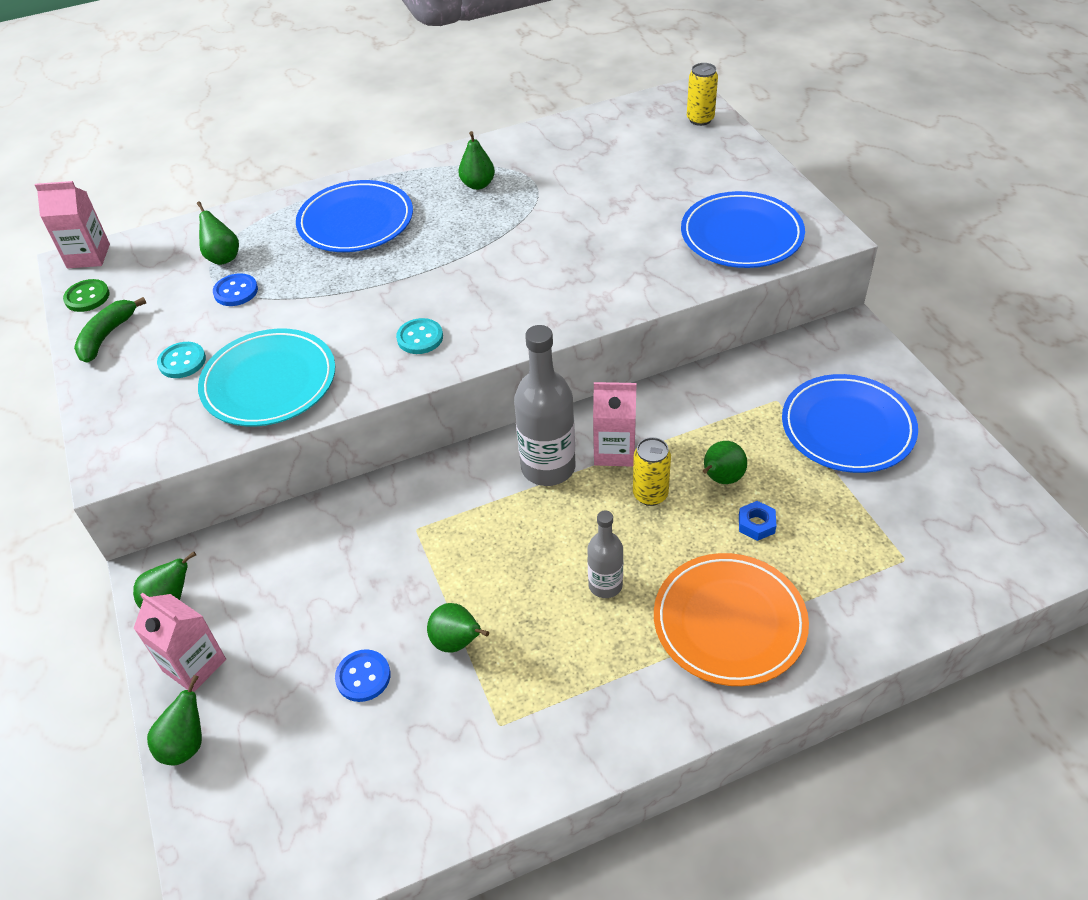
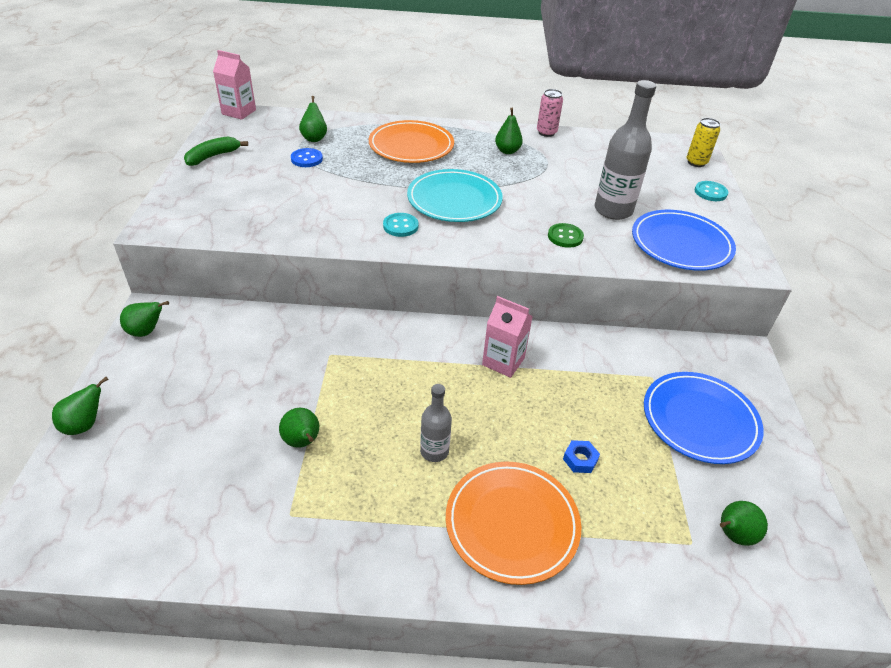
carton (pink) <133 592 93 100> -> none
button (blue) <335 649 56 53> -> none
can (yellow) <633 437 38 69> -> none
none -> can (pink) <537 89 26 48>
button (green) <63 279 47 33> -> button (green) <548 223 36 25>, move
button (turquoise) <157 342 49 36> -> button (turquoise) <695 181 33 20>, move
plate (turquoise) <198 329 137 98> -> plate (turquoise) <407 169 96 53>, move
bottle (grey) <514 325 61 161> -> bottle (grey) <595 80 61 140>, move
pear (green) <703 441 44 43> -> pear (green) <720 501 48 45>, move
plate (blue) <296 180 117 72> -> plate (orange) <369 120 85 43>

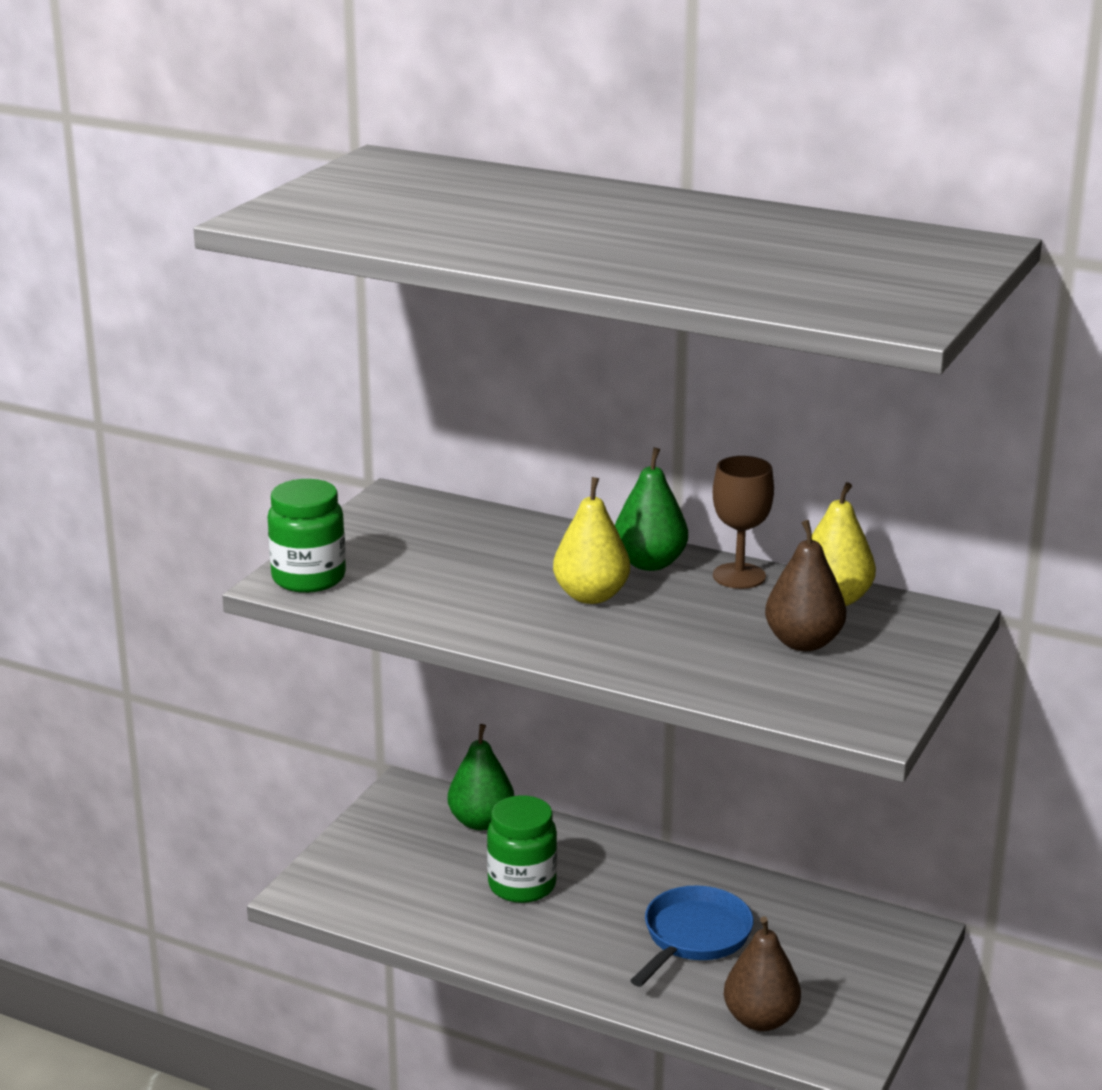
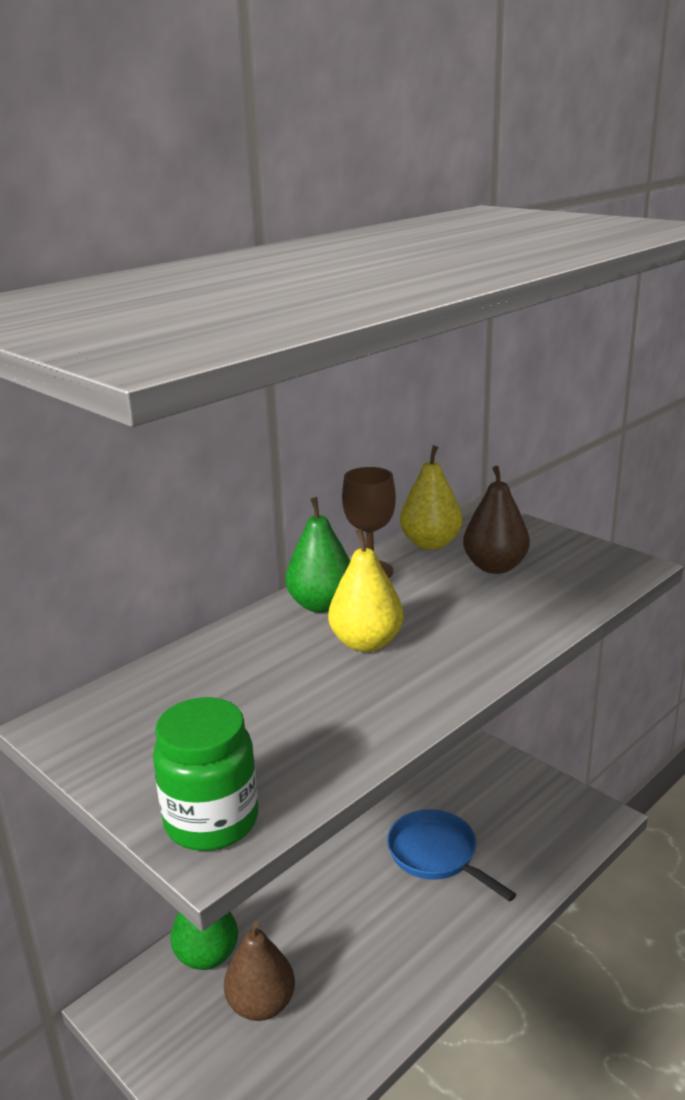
jar (green) <487 795 70 108> -> none
pear (brown) <724 916 77 115> -> pear (brown) <224 921 71 100>, move

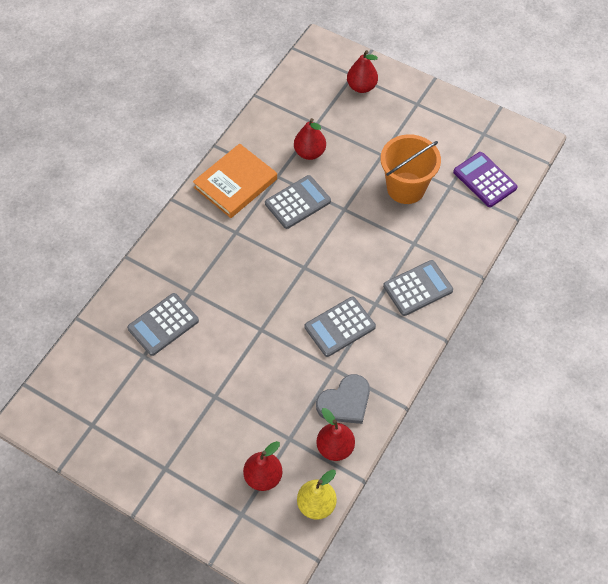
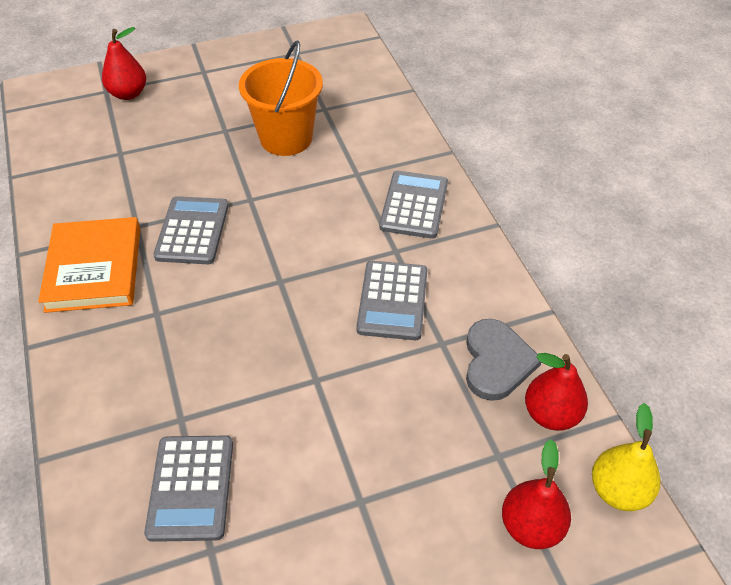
pear (red) <294 118 32 42> -> none
calculator (purple) <453 152 65 55> -> none

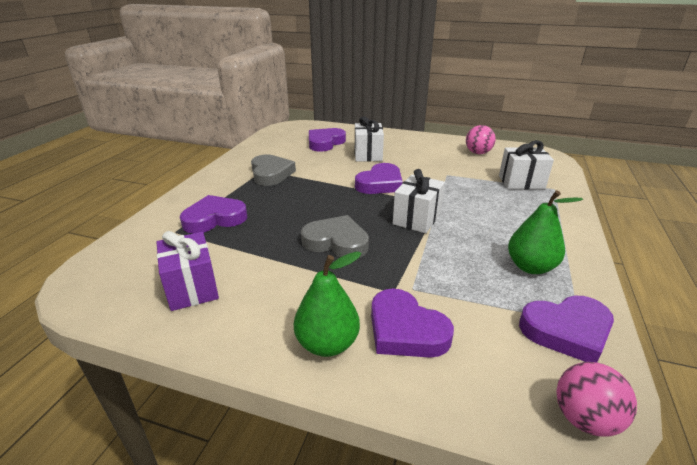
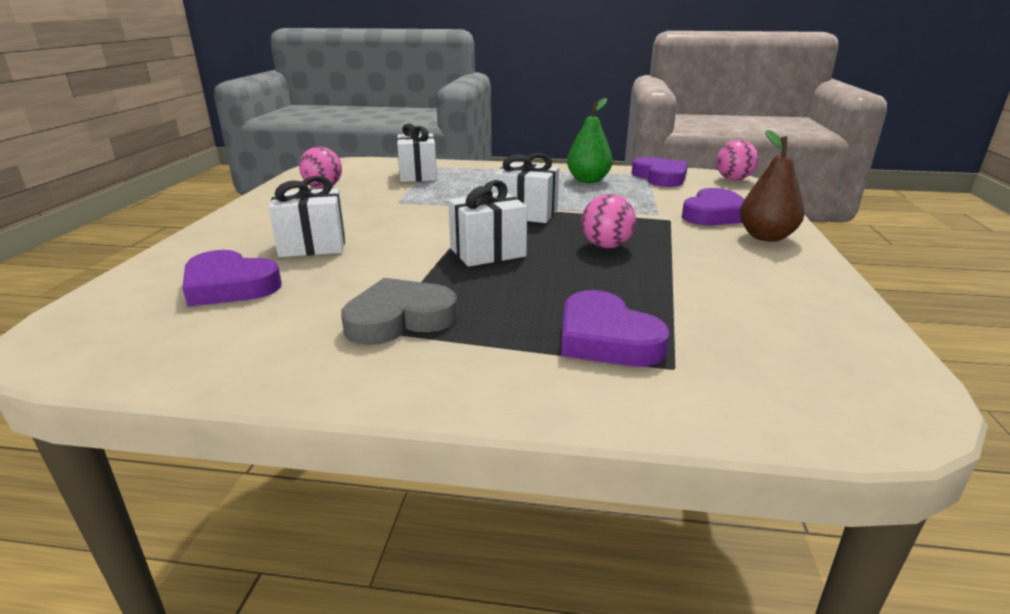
gift (purple) <156 231 63 80> -> none
heart (purple) <355 163 48 31> -> none
none -> gift (white) <448 180 79 87>
heart (grey) <301 215 68 43> -> ball (pink) <581 194 55 54>
pear (green) <294 251 68 106> -> pear (brown) <740 130 65 112>

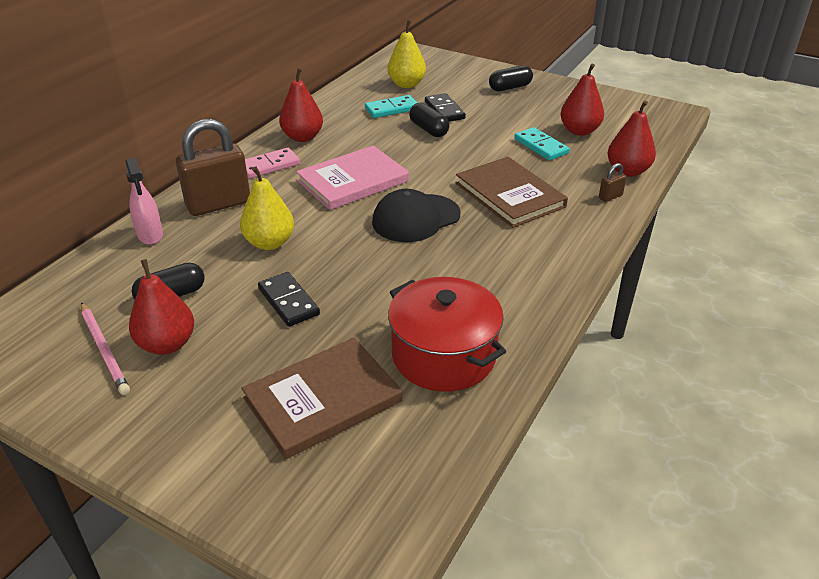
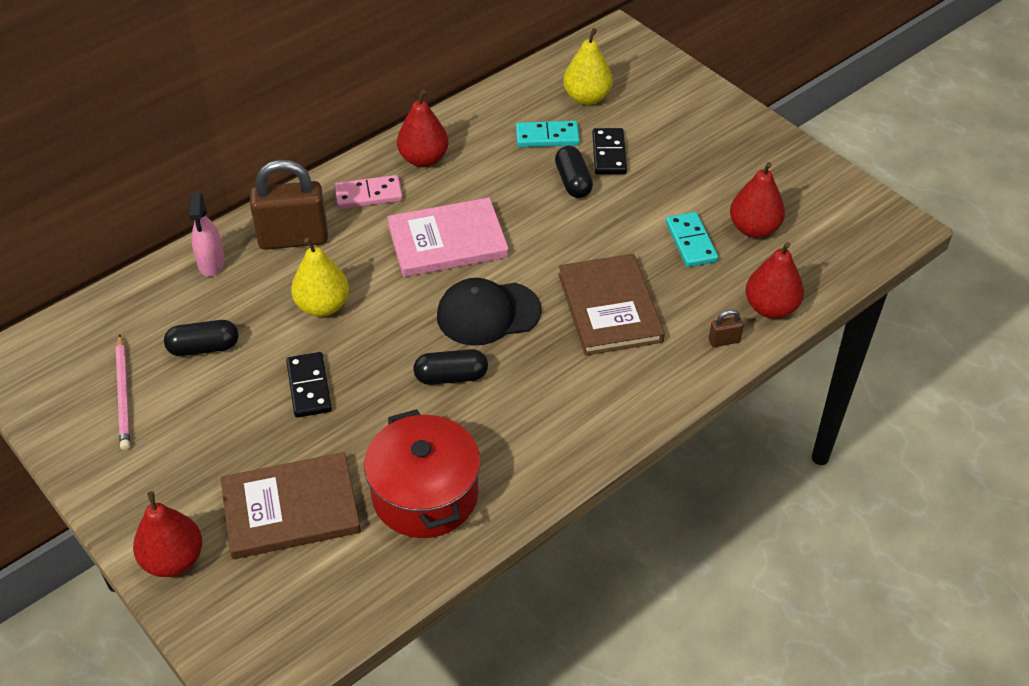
pear (red) <129 259 65 96> -> pear (red) <133 491 69 86>, move
capsule (black) <489 65 44 27> -> capsule (black) <413 349 75 36>, move

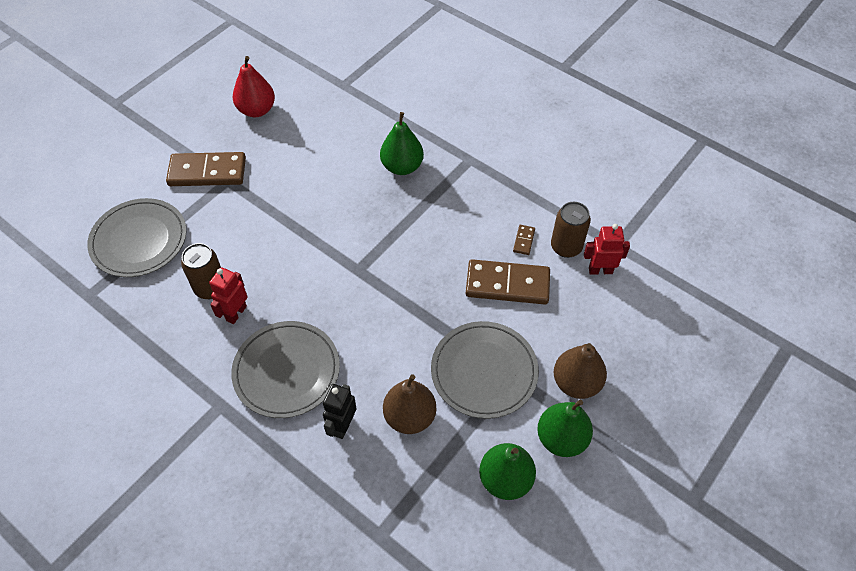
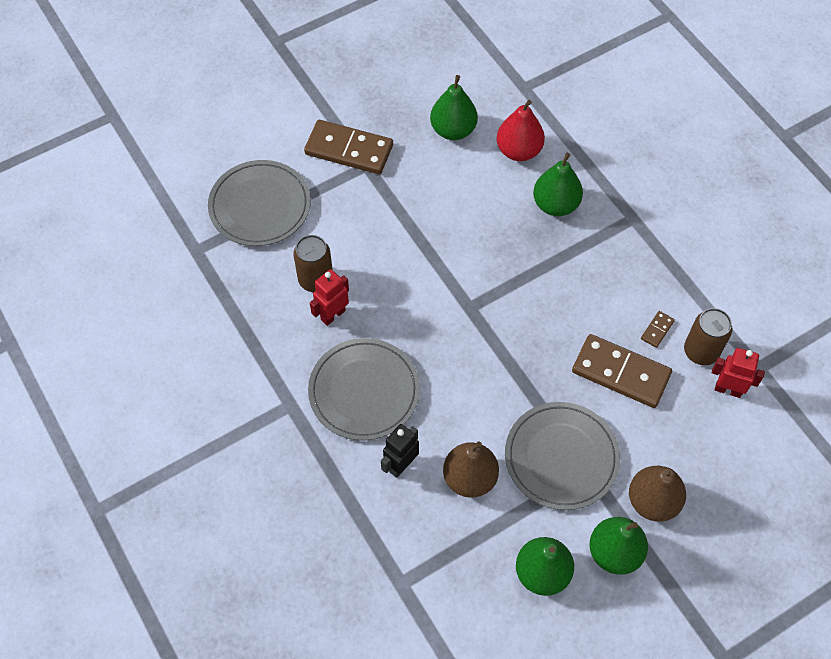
none -> pear (green) <430 75 48 65>
pear (red) <233 56 42 61> -> pear (red) <497 100 48 61>, move

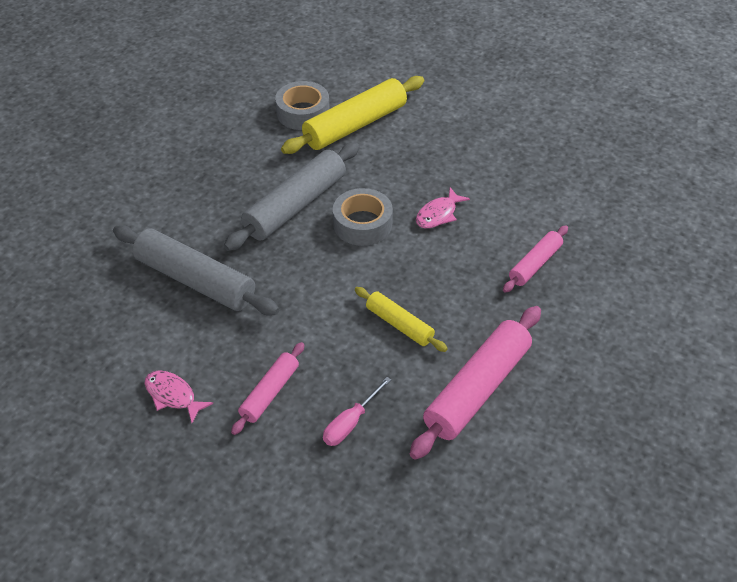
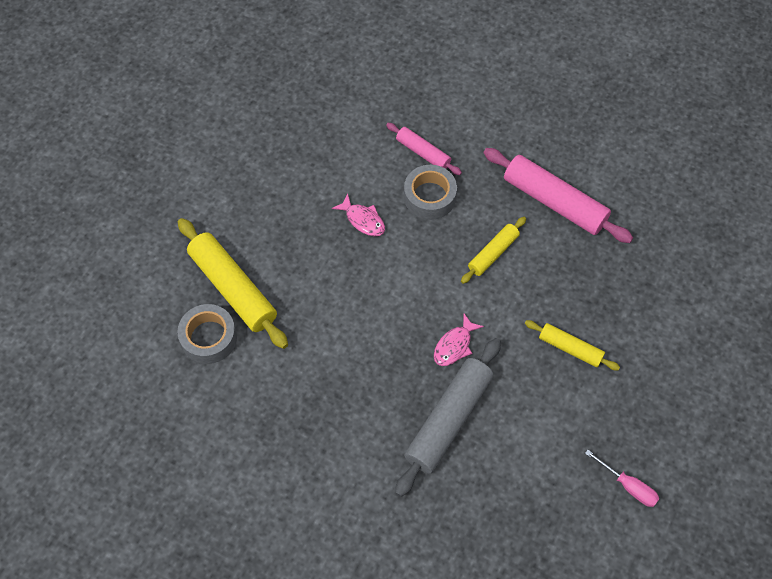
rolling pin (grey) <224 142 135 109> -> none
fish (pink) <145 370 68 53> -> fish (pink) <434 314 50 52>, move
screwdriver (pink) <323 377 68 69> -> screwdriver (pink) <585 450 74 57>, move
tape (grey) <333 188 60 58> -> tape (grey) <404 165 53 55>, move
rolling pin (pink) <231 342 74 93> -> rolling pin (yellow) <525 320 95 51>

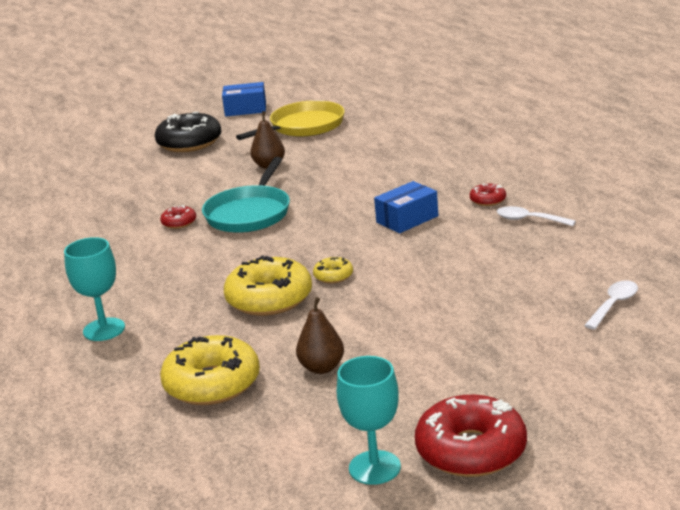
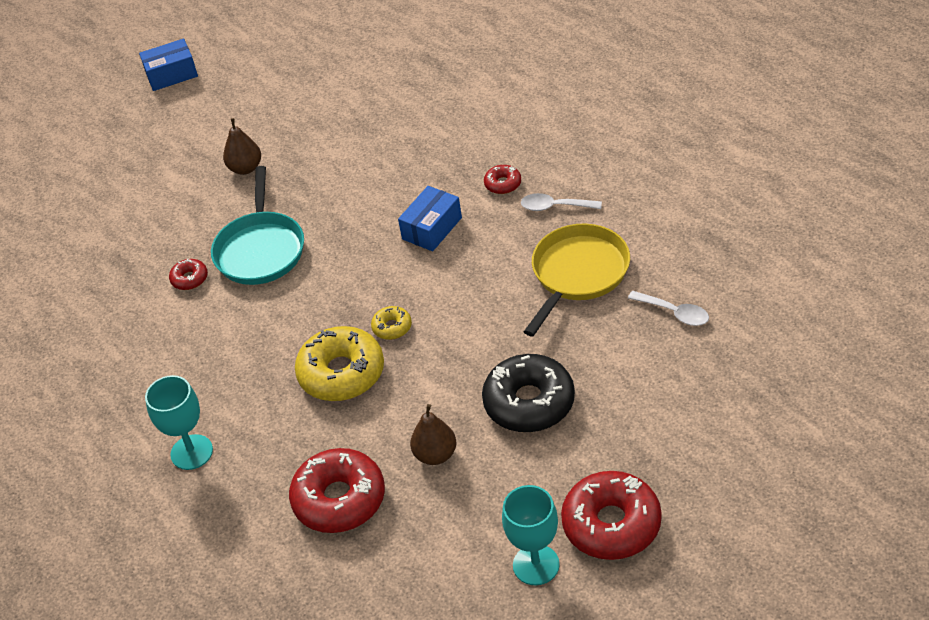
donut (black) <155 112 66 40> -> donut (black) <482 354 93 78>, move
pan (yellow) <236 100 109 40> -> pan (yellow) <524 224 106 112>, move
donut (yellow) <160 335 100 70> -> donut (red) <289 448 96 85>
spoon (white) <584 280 54 49> -> spoon (white) <628 291 81 35>, 105 degrees clockwise

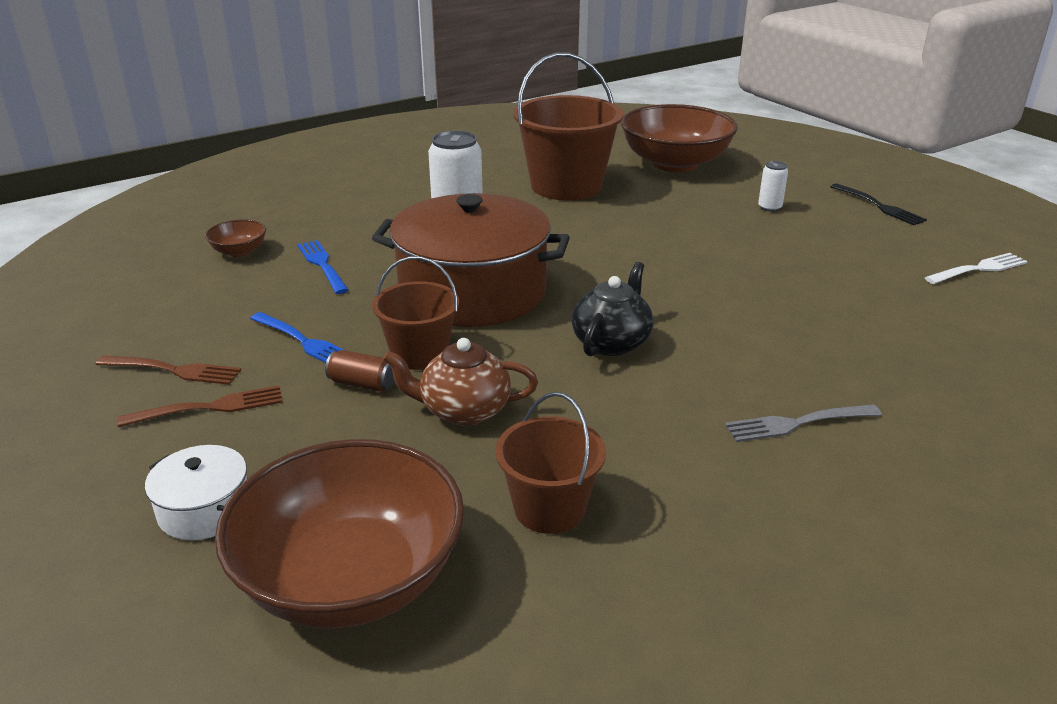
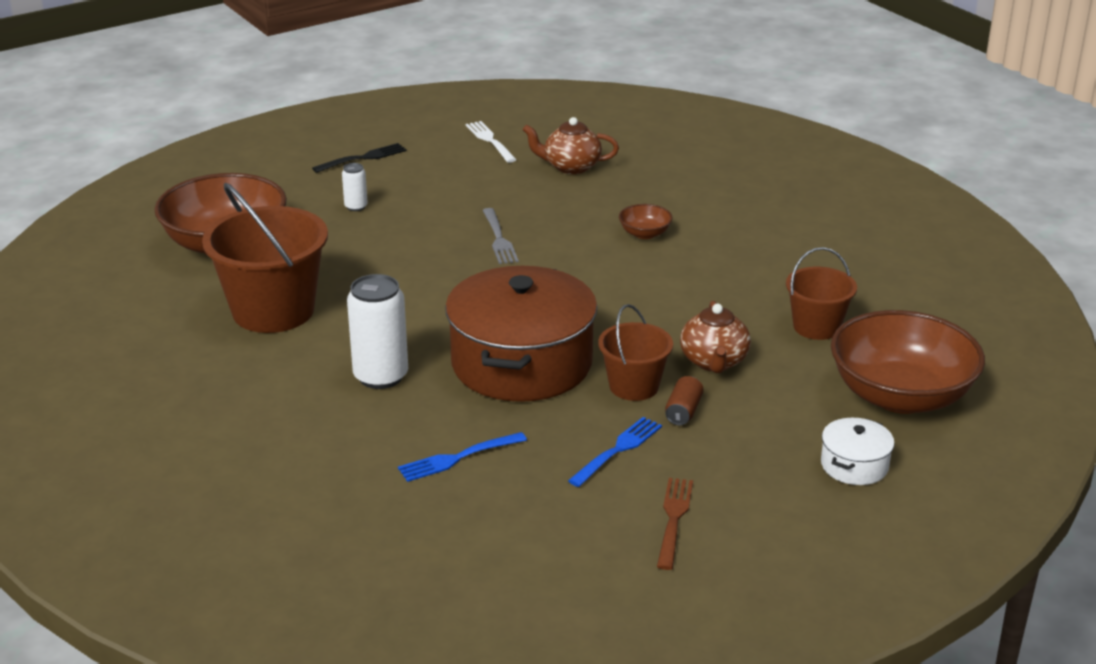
fork (brown) <117 385 166 42> -> none
teapot (black) <572 262 81 94> -> none
none -> teapot (brown) <523 117 96 57>
bowl (brown) <205 219 61 38> -> bowl (brown) <619 204 54 35>, move
fork (grey) <725 404 157 38> -> fork (grey) <482 208 37 56>, move

